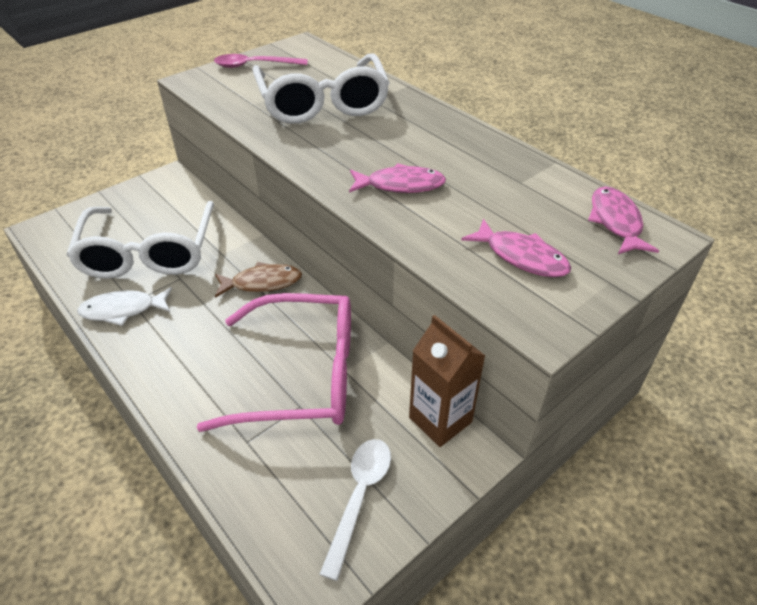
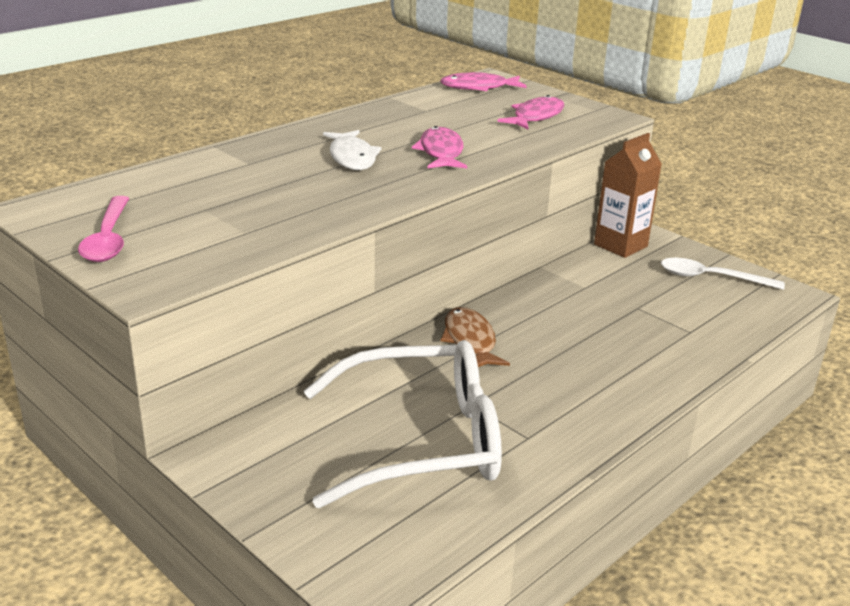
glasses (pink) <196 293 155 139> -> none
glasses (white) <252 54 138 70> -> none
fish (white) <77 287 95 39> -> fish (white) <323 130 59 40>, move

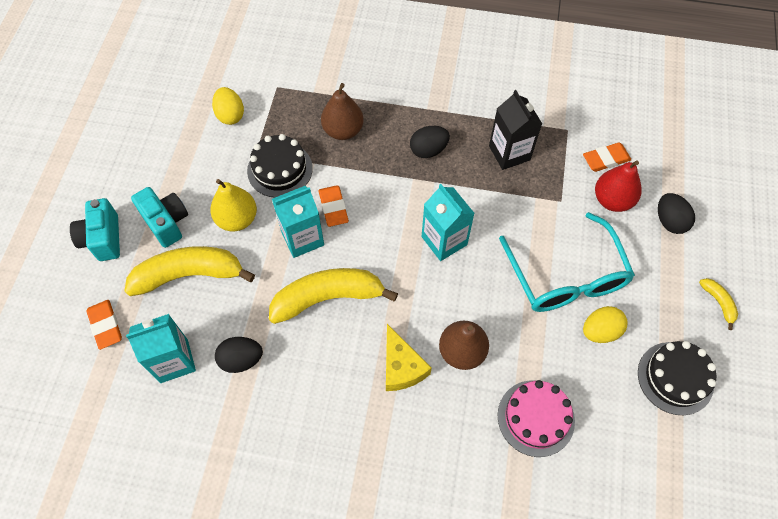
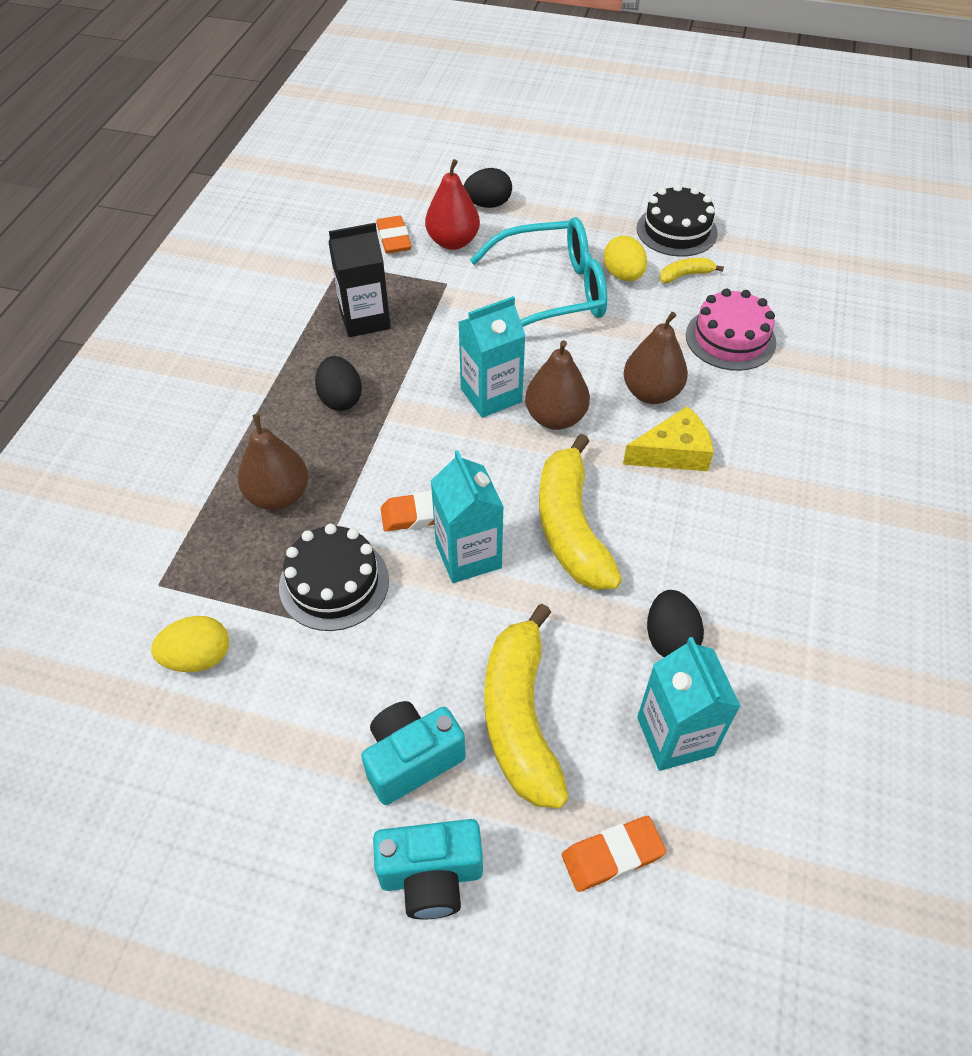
pear (yellow) <210 179 47 52> -> none
none -> pear (brown) <525 340 65 90>
banana (yellow) <699 278 39 52> -> banana (yellow) <660 258 64 25>, move

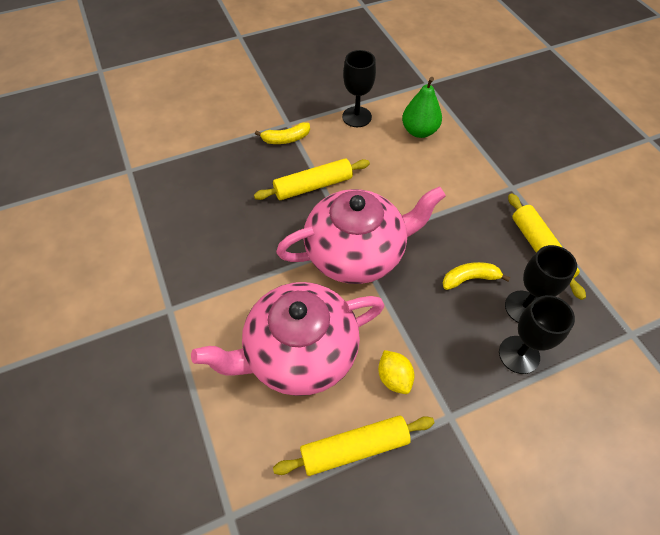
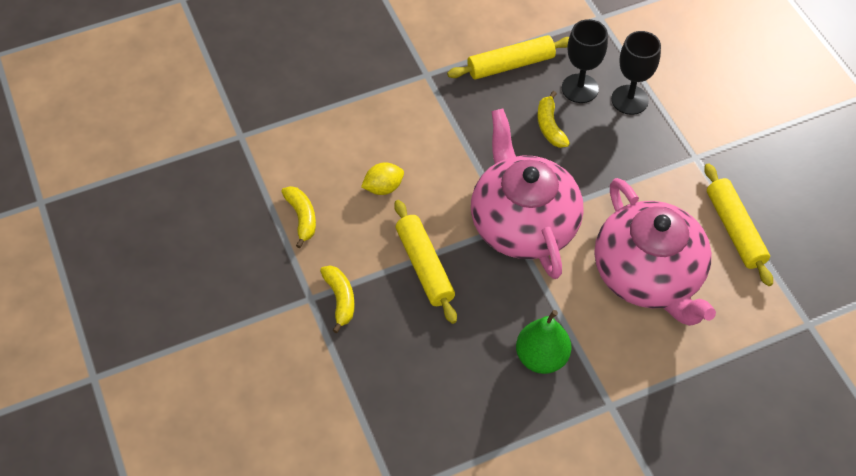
lemon (yellow) <378 350 37 44> -> lemon (yellow) <361 163 43 32>, move
pear (green) <402 77 40 61> -> pear (green) <516 310 55 64>, move
goblet (black) <342 50 34 77> -> banana (yellow) <281 186 35 62>

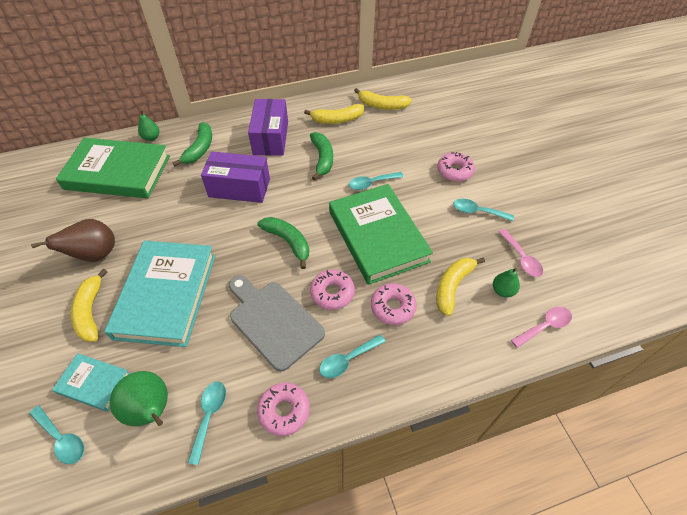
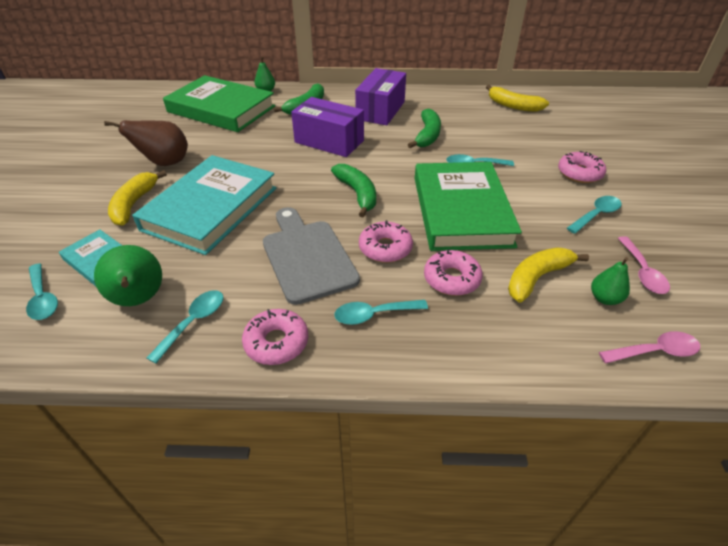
banana (yellow) <304 104 60 20> -> none
spoon (turquoise) <453 199 61 22> -> spoon (turquoise) <567 196 55 38>, 105 degrees clockwise

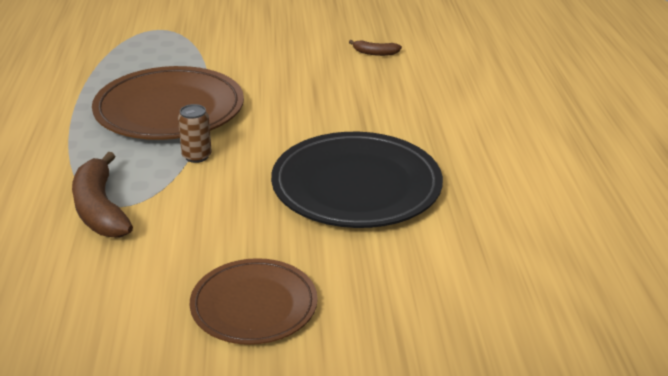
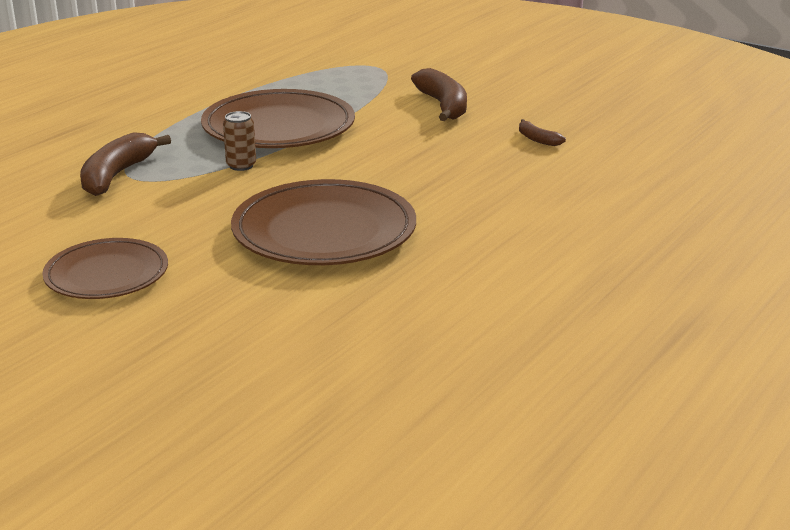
none -> banana (brown) <411 68 56 53>
plate (black) <271 132 172 96> -> plate (brown) <231 179 185 86>

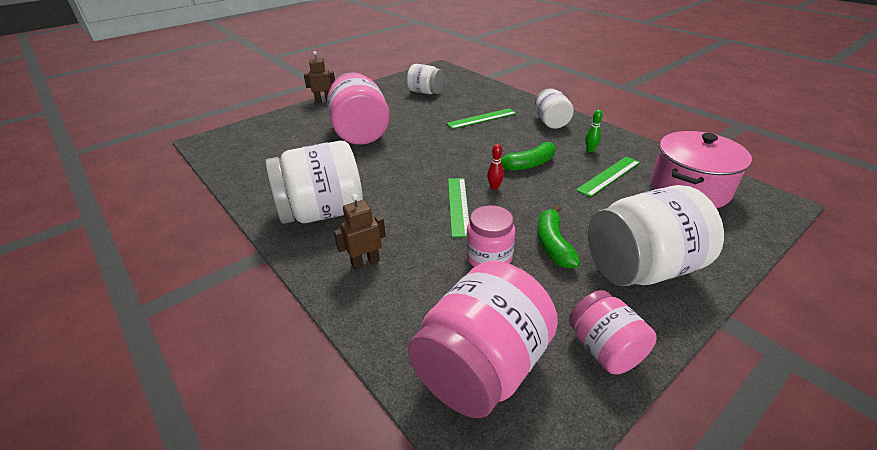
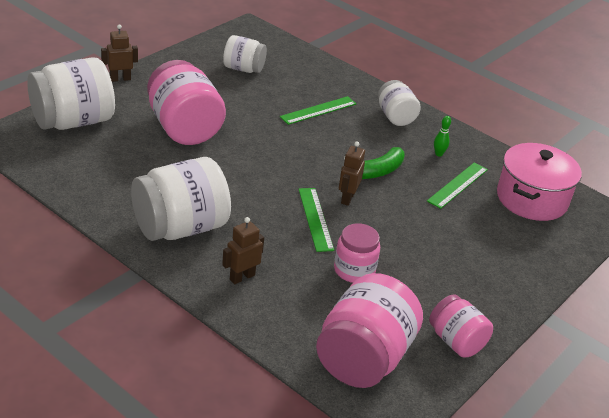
banana (green) <537 205 43 63> -> none
jar (white) <588 185 136 101> -> jar (white) <27 57 88 73>, move
bowling pin (red) <487 144 17 46> -> robot (brown) <339 141 26 65>

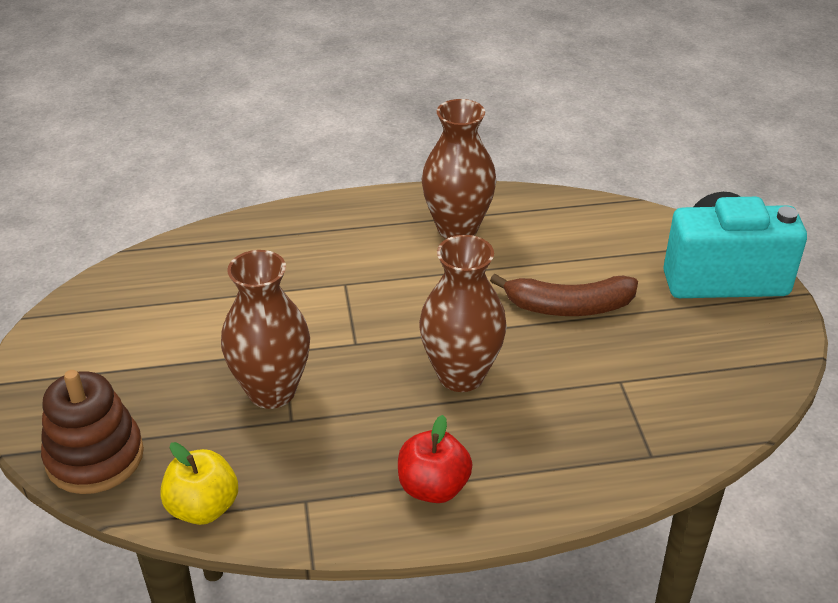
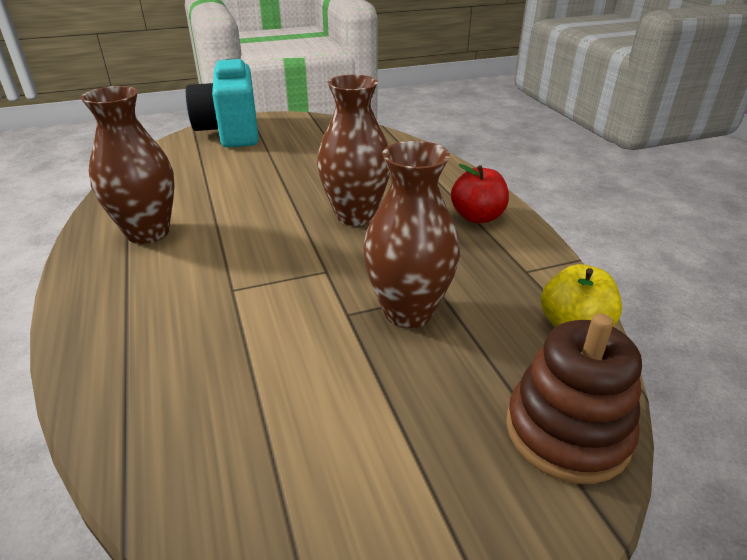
banana (brown) <490 274 148 42> -> none

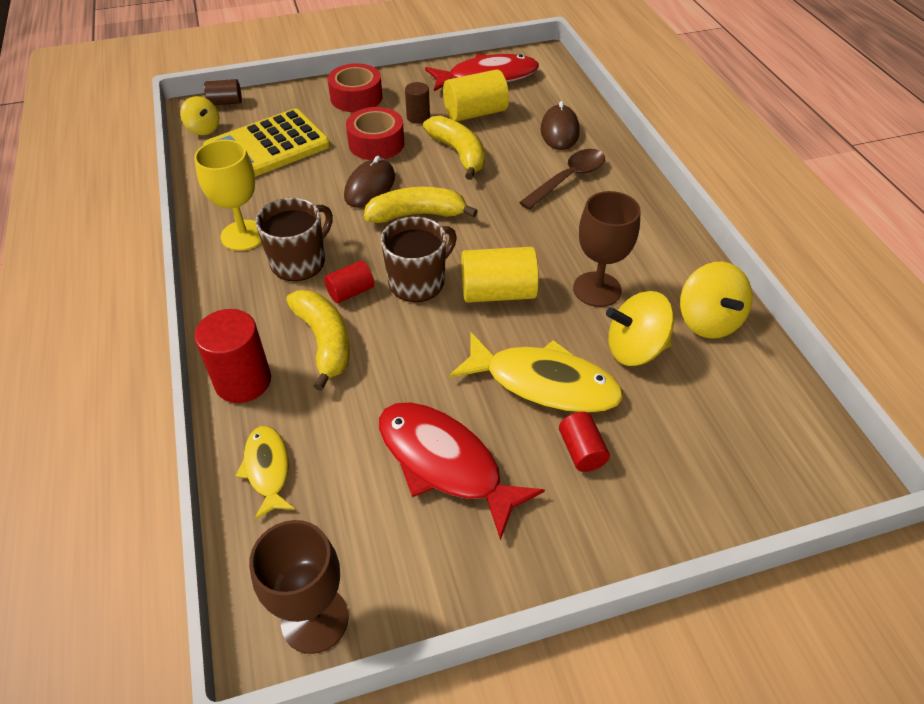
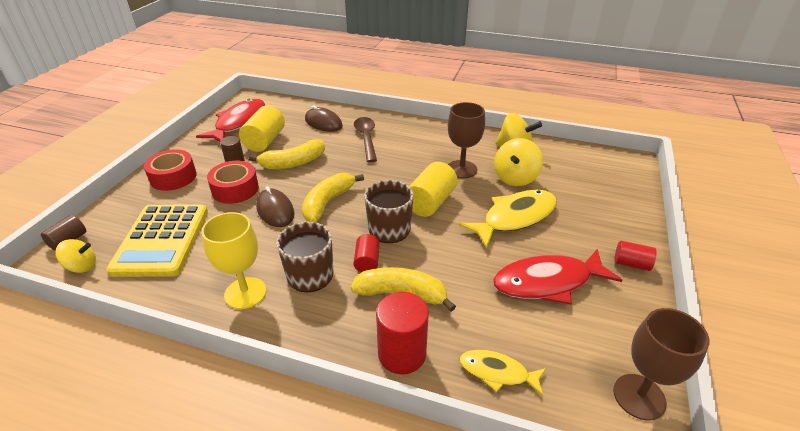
cylinder (red) <559 412 51 60> -> cylinder (red) <615 241 41 30>, move
banana (yellow) <423 116 62 64> -> banana (yellow) <248 140 77 29>, 150 degrees clockwise

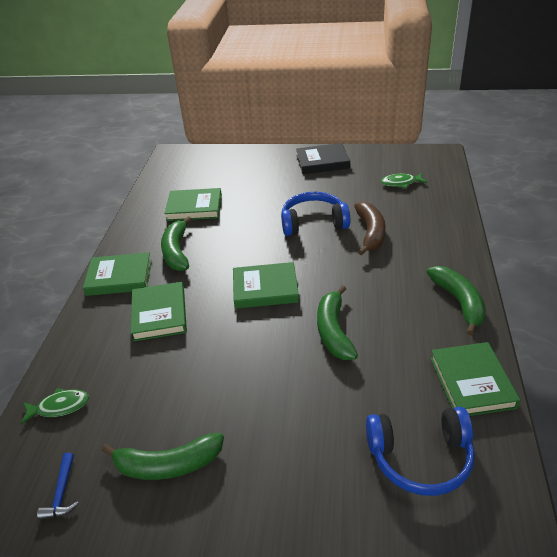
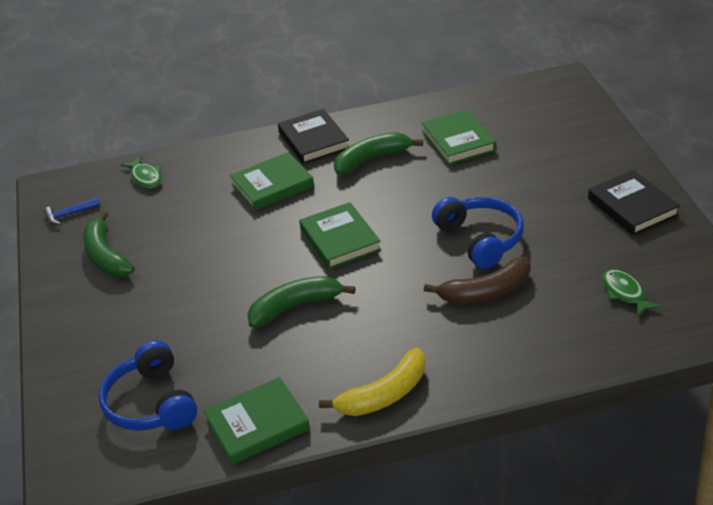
book (green) <83 252 69 44> -> book (black) <278 109 71 55>
banana (green) <427 266 59 70> -> banana (yellow) <319 348 106 68>

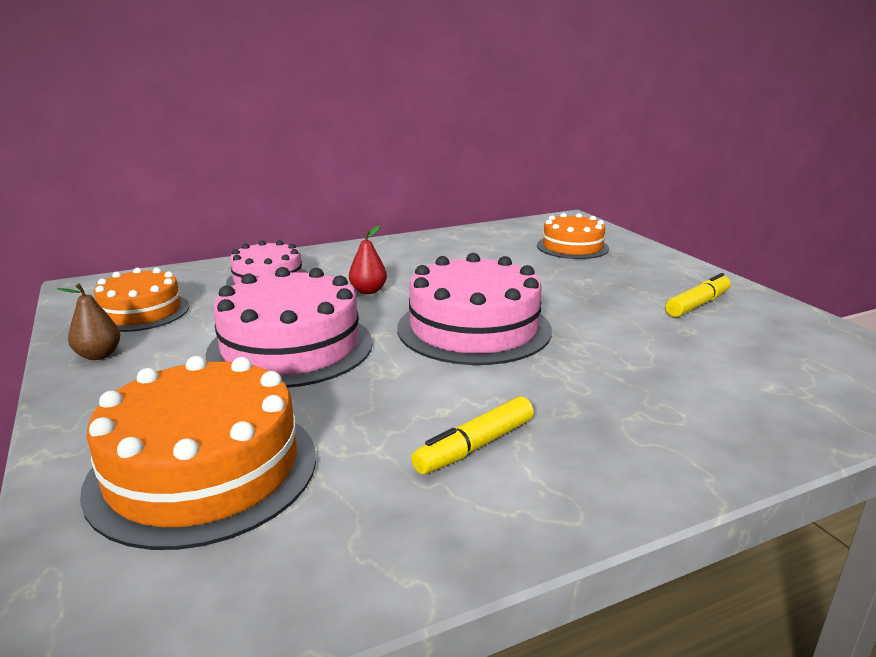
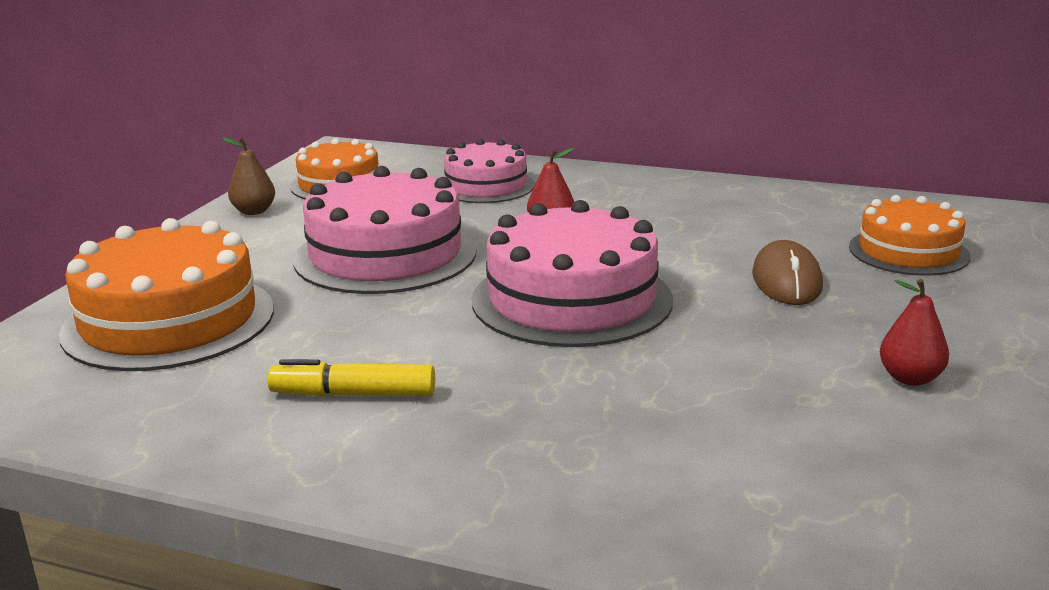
none -> mouse (brown) <752 240 71 65>
marker (yellow) <665 273 66 44> -> pear (red) <880 279 69 107>

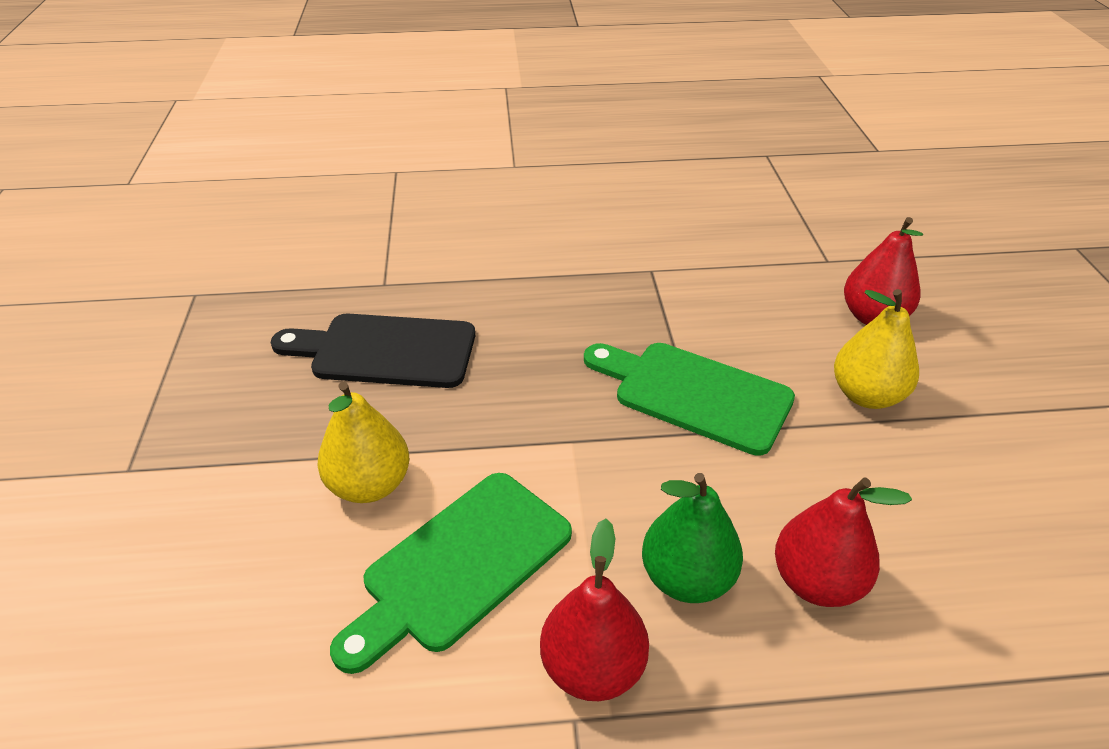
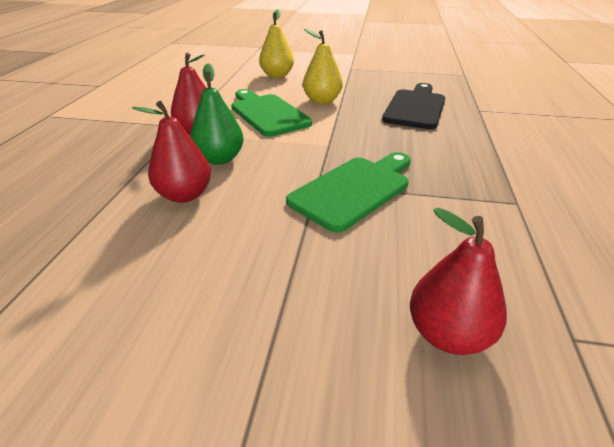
pear (yellow) <834 289 85 120> -> pear (yellow) <259 9 35 69>, move

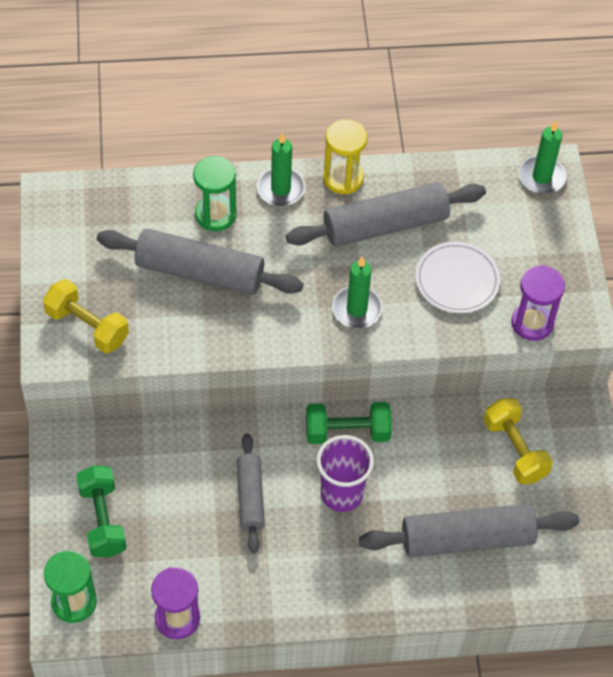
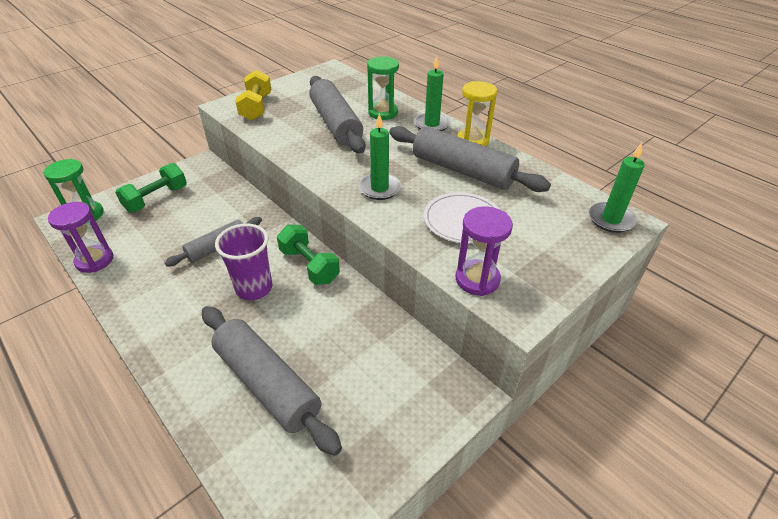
dumbbell (yellow) <484 398 69 86> -> none

